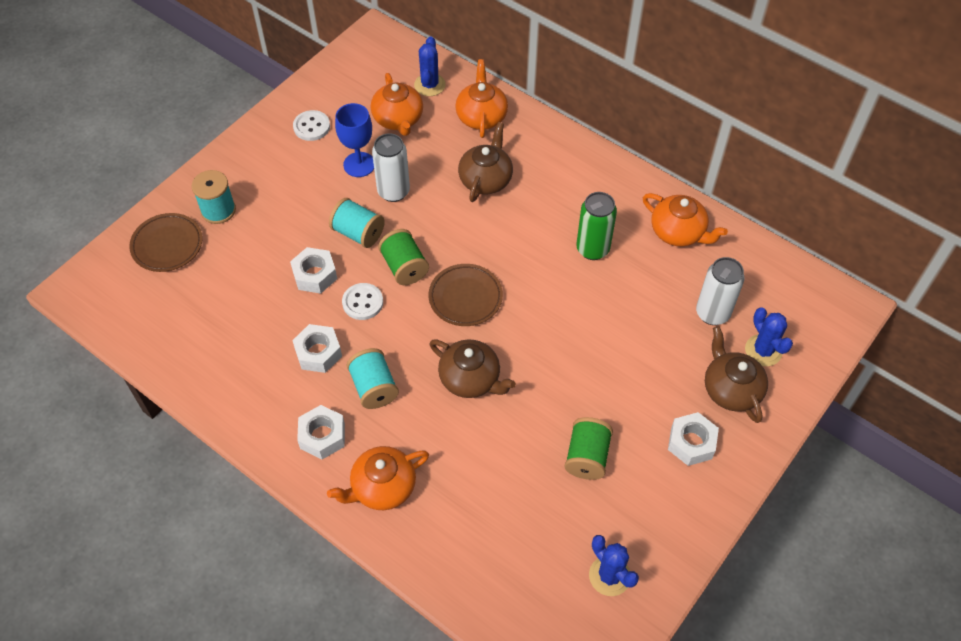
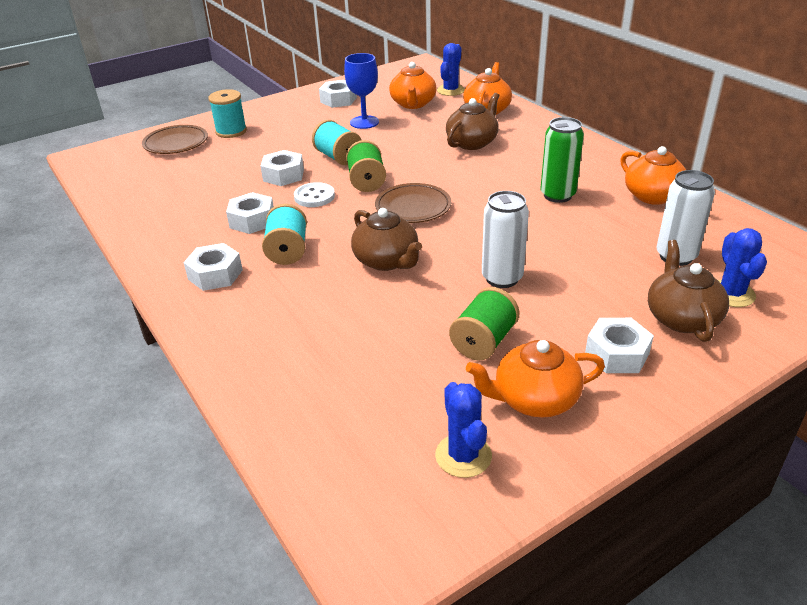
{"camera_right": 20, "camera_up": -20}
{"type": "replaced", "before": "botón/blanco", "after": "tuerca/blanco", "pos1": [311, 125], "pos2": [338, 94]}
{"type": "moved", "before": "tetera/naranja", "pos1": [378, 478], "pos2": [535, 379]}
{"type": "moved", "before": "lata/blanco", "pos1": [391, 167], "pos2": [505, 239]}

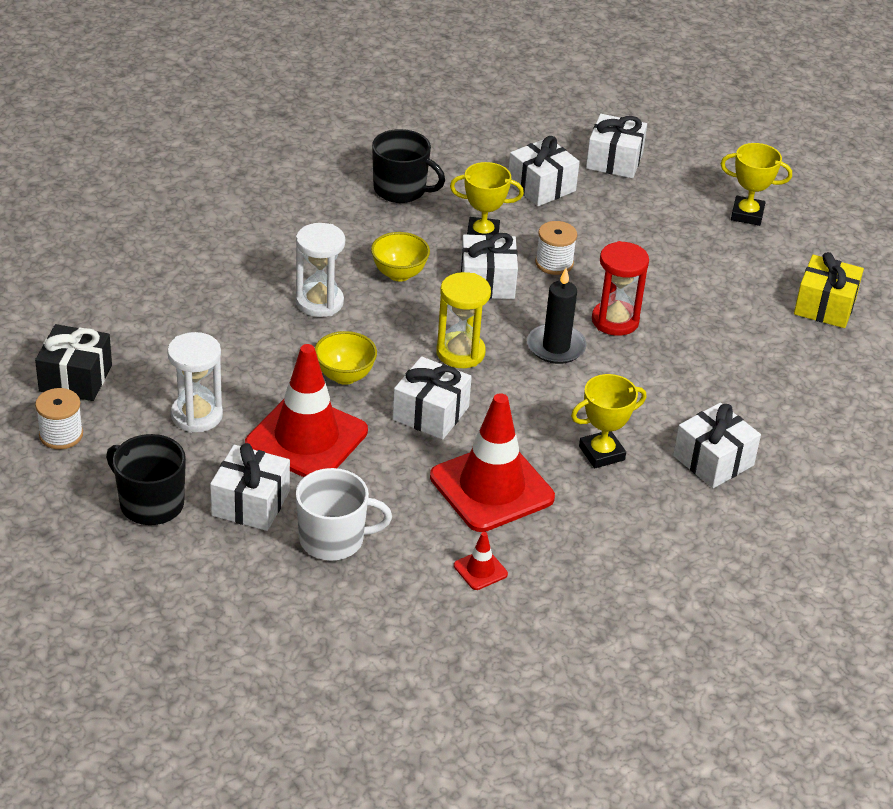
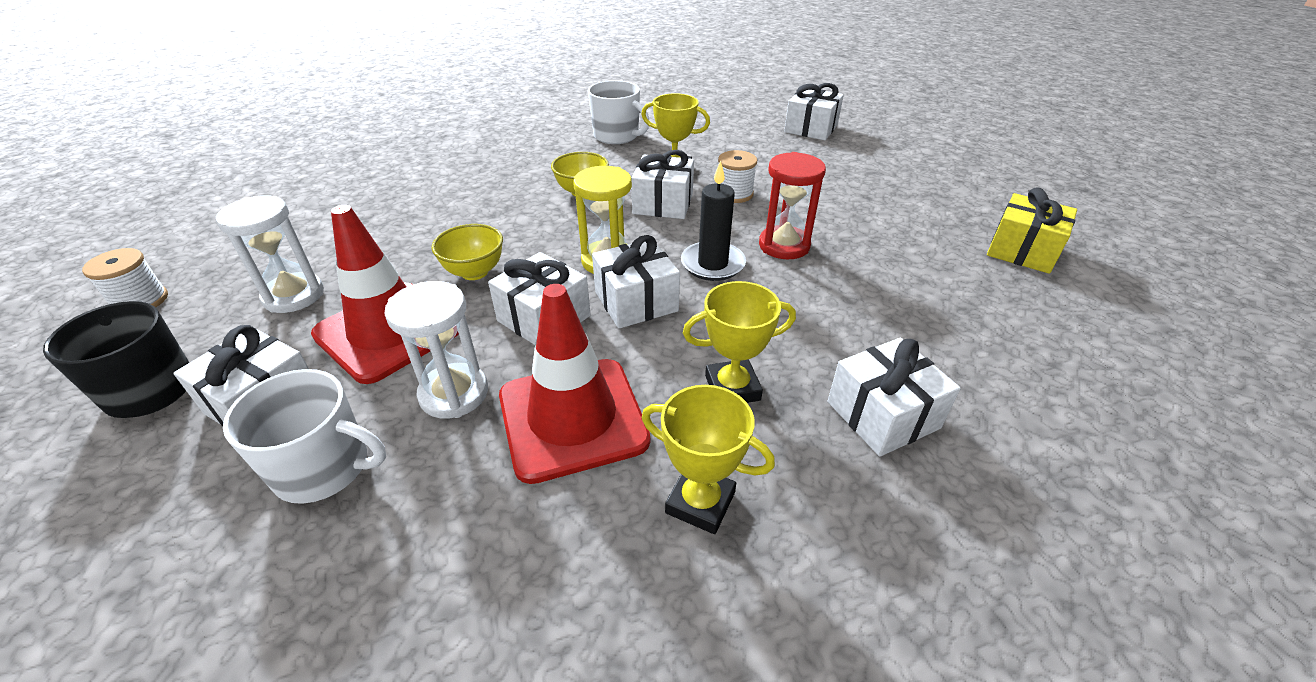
{"camera_right": 15, "camera_up": 0}
{"type": "moved", "before": "reloj de arena/blanco", "pos1": [320, 270], "pos2": [436, 350]}
{"type": "recoloured", "before": "taza/negro", "after": "taza/blanco", "pos1": [408, 166], "pos2": [618, 112]}
{"type": "moved", "before": "regalo/blanco", "pos1": [544, 171], "pos2": [636, 282]}
{"type": "moved", "before": "trofeo/amarillo", "pos1": [756, 184], "pos2": [708, 459]}
{"type": "removed", "before": "regalo/negro", "pos1": [73, 362]}
{"type": "removed", "before": "cono de tráfico/rojo", "pos1": [481, 561]}

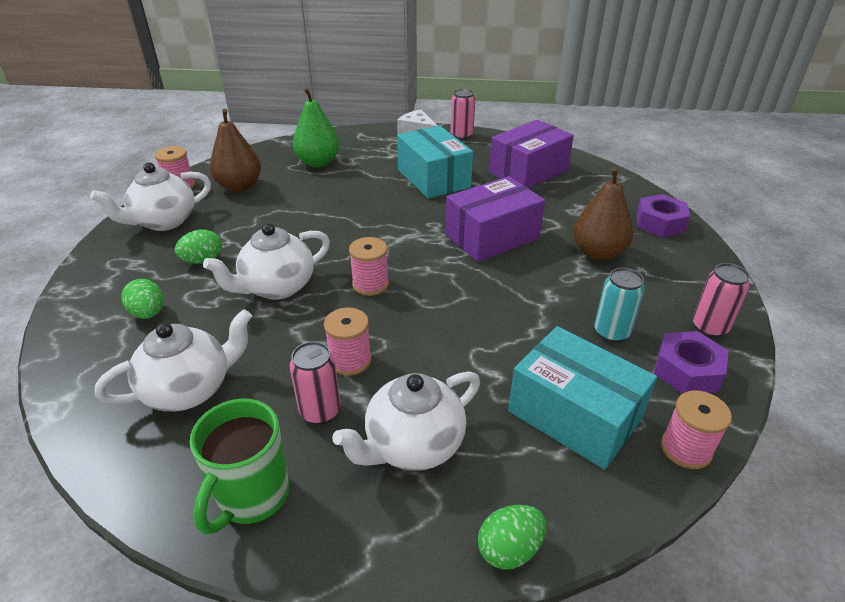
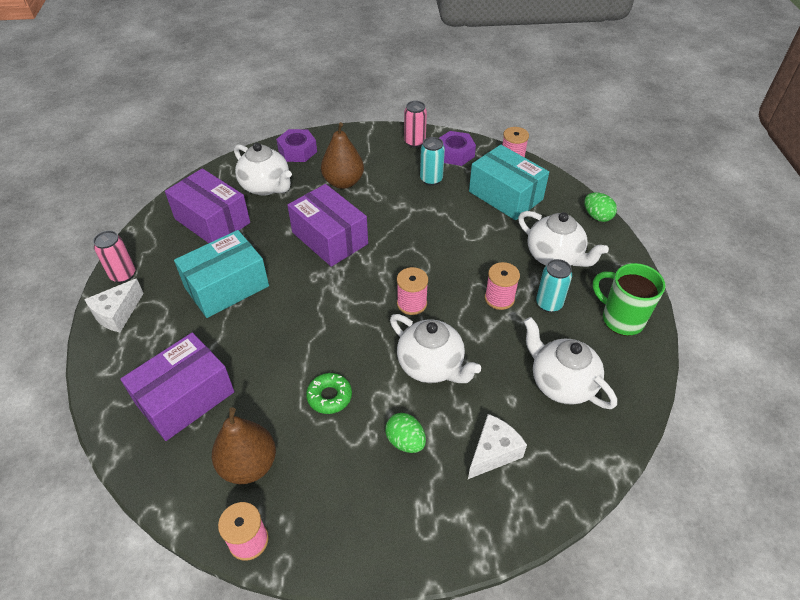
{"camera_right": -100, "camera_up": 10}
{"type": "replaced", "before": "pera/verde", "after": "caja/morado", "pos1": [316, 127], "pos2": [177, 386]}
{"type": "moved", "before": "tetera/blanco", "pos1": [150, 196], "pos2": [263, 169]}
{"type": "added", "after": "rosquilla/verde", "pos2": [329, 393]}
{"type": "replaced", "before": "huevo/verde", "after": "queso/blanco", "pos1": [142, 299], "pos2": [497, 446]}
{"type": "turned", "before": "caja/turquesa", "pos1": [582, 398], "pos2": [509, 182], "turn": -75}
{"type": "recoloured", "before": "lata/rosa", "after": "lata/turquesa", "pos1": [315, 383], "pos2": [554, 285]}
{"type": "turned", "before": "taza/verde", "pos1": [239, 466], "pos2": [629, 299], "turn": -150}

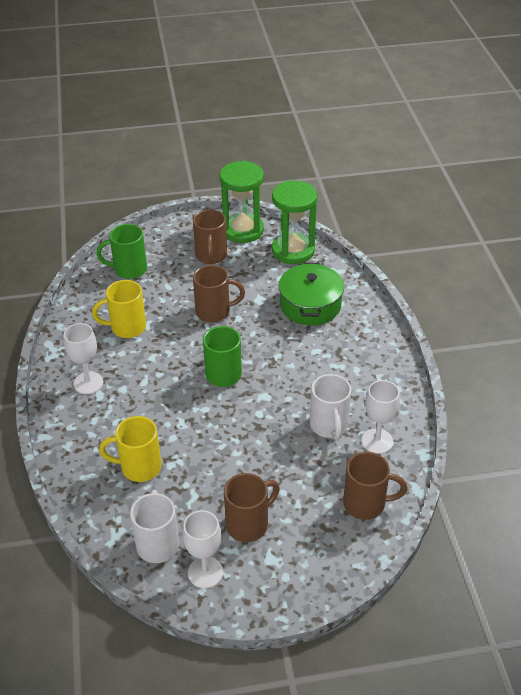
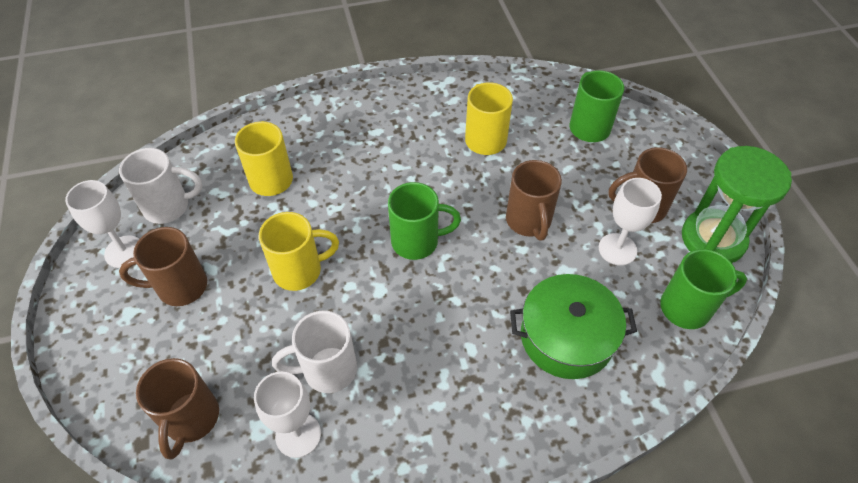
{"camera_right": 85, "camera_up": 10}
{"type": "turned", "before": "taza/marrón", "pos1": [252, 507], "pos2": [163, 266], "turn": 120}
{"type": "added", "after": "taza/amarillo", "pos2": [299, 251]}
{"type": "moved", "before": "copa/blanco", "pos1": [83, 358], "pos2": [630, 222]}
{"type": "replaced", "before": "reloj de arena/verde", "after": "taza/verde", "pos1": [294, 222], "pos2": [703, 289]}

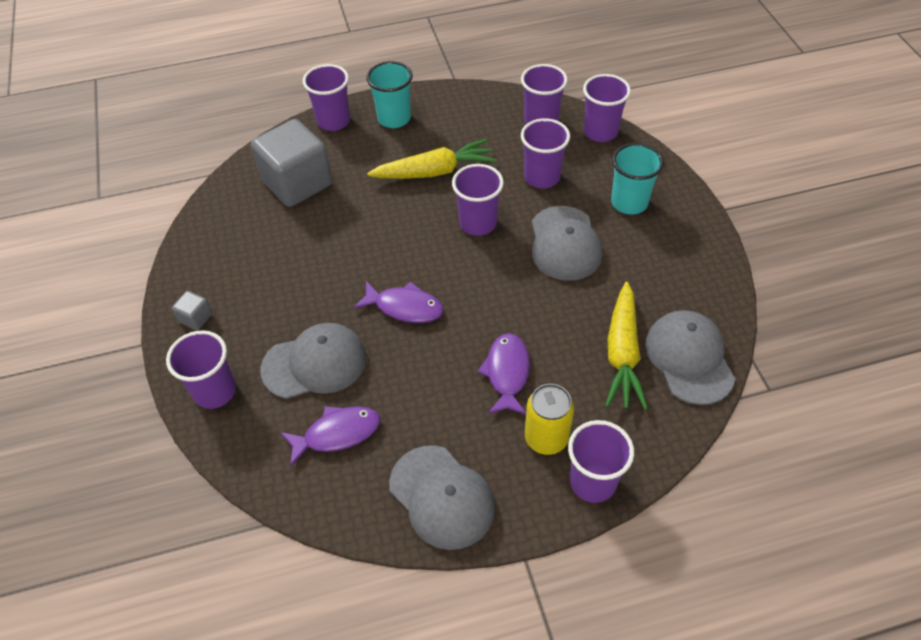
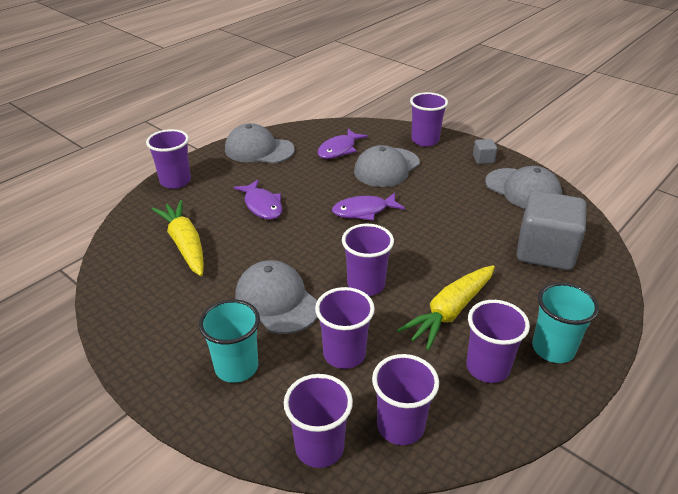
{"camera_right": 145, "camera_up": -15}
{"type": "moved", "before": "vaso/morado", "pos1": [326, 97], "pos2": [498, 341]}
{"type": "moved", "before": "gorra/gris", "pos1": [690, 357], "pos2": [523, 187]}
{"type": "removed", "before": "lata/amarillo", "pos1": [549, 419]}

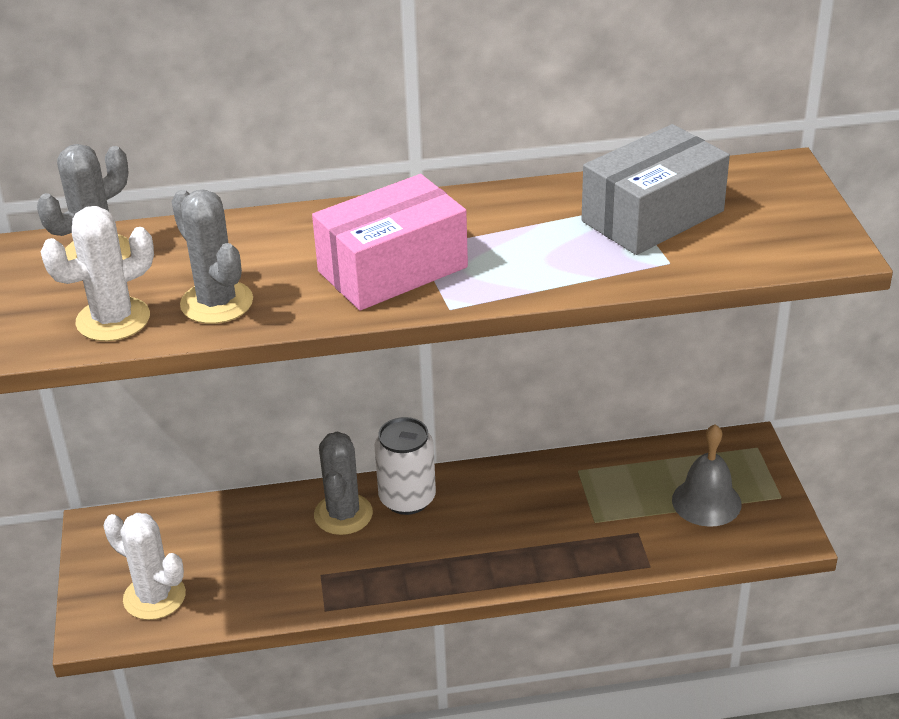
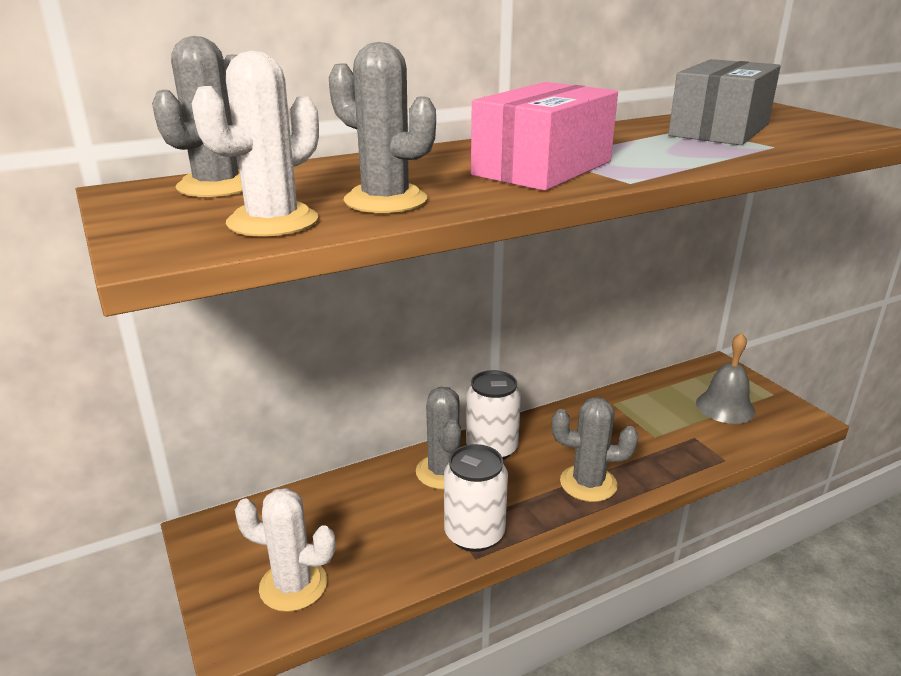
{"camera_right": -20, "camera_up": -10}
{"type": "added", "after": "lata/blanco", "pos2": [476, 498]}
{"type": "added", "after": "cactus/gris", "pos2": [595, 449]}

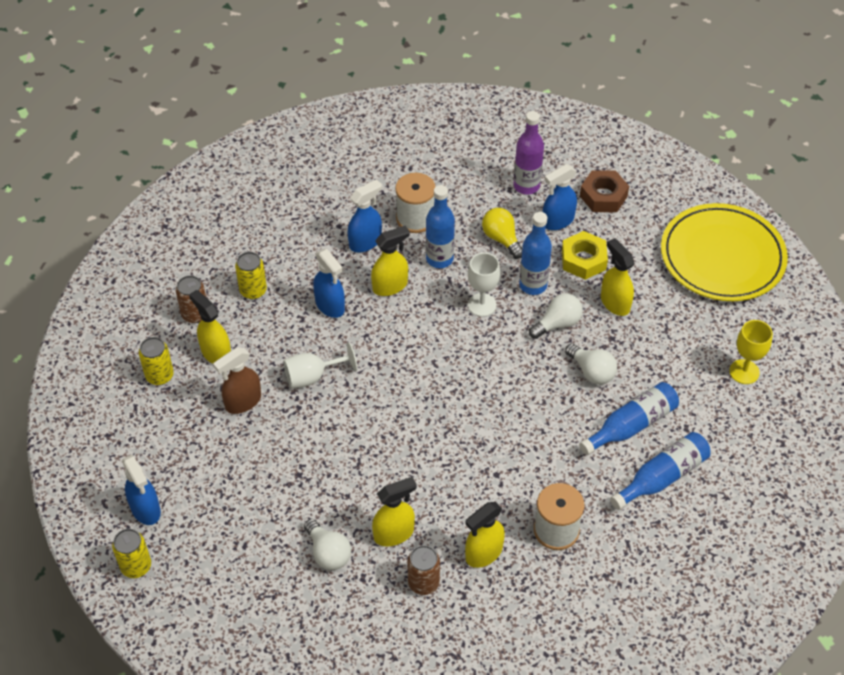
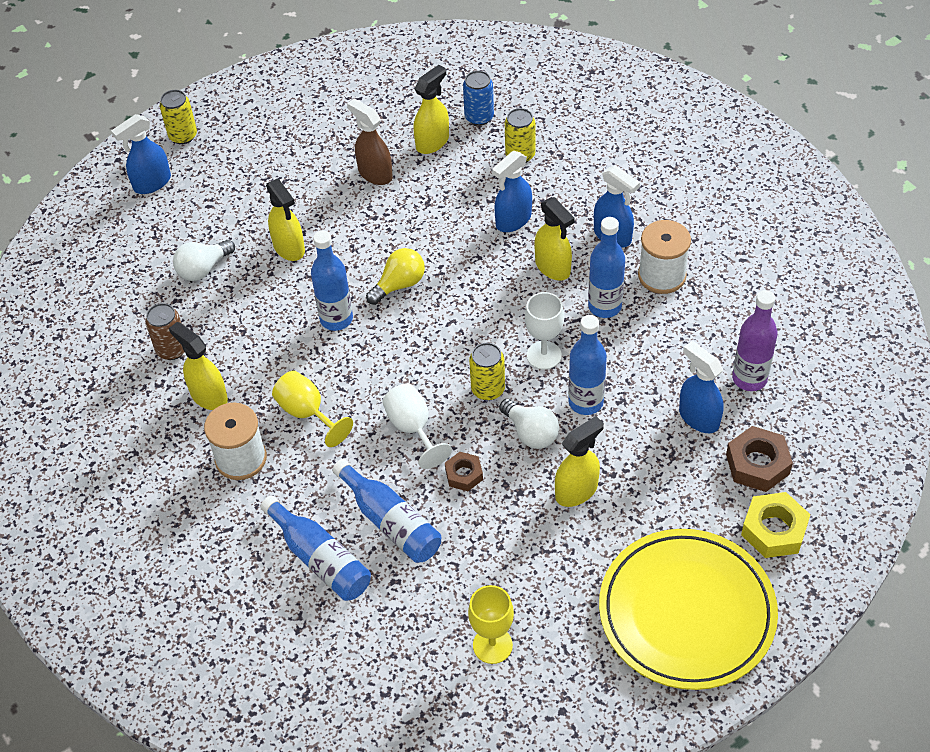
{"camera_right": 85, "camera_up": 0}
{"type": "moved", "before": "pulverizador/azul", "pos1": [141, 489], "pos2": [141, 154]}
{"type": "moved", "before": "pulverizador/amarillo", "pos1": [394, 511], "pos2": [285, 219]}
{"type": "added", "after": "copa/amarillo", "pos2": [312, 409]}
{"type": "added", "after": "botella/azul", "pos2": [332, 281]}
{"type": "moved", "before": "bombilla/amarillo", "pos1": [502, 233], "pos2": [395, 276]}
{"type": "moved", "before": "copa/blanco", "pos1": [320, 365], "pos2": [417, 426]}
{"type": "replaced", "before": "bombilla/blanco", "after": "tuerca/marrón", "pos1": [591, 364], "pos2": [464, 471]}
{"type": "recoloured", "before": "lata/marrón", "after": "lata/azul", "pos1": [191, 299], "pos2": [478, 98]}
{"type": "moved", "before": "lata/amarillo", "pos1": [156, 361], "pos2": [487, 372]}
{"type": "moved", "before": "tuerca/amarillo", "pos1": [585, 255], "pos2": [775, 525]}

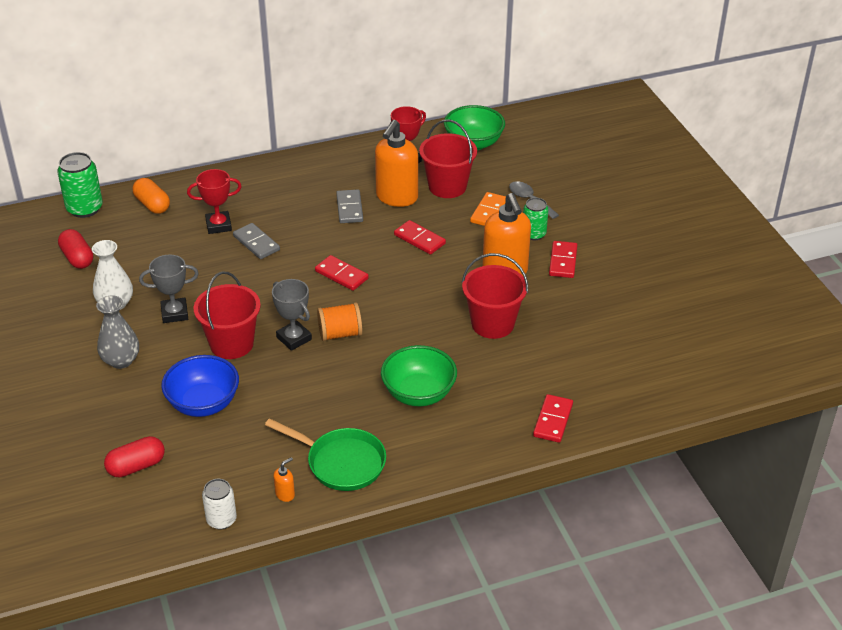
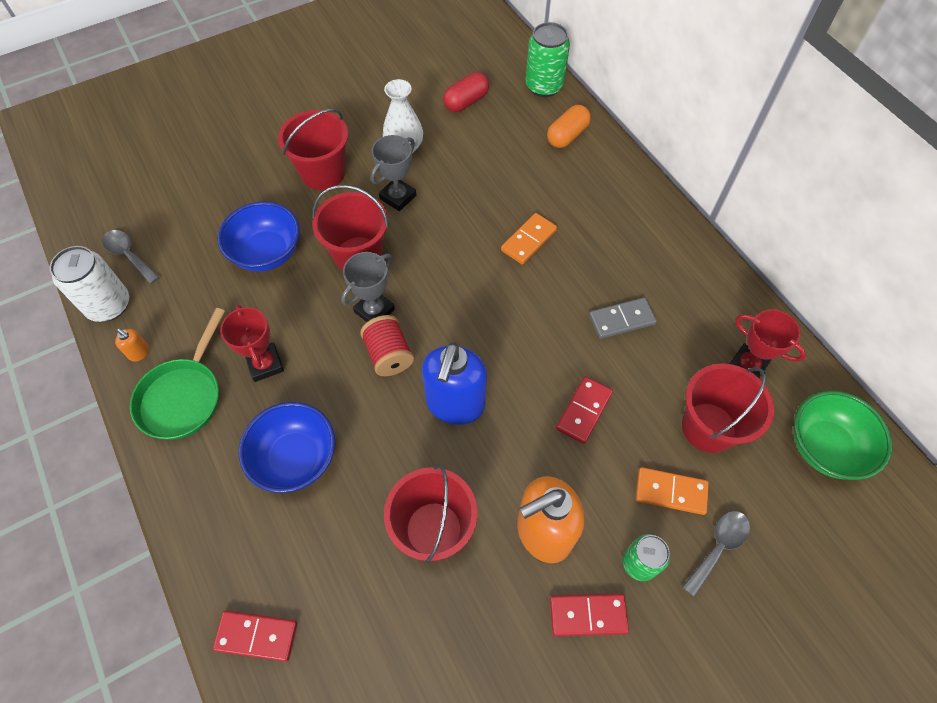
{"camera_right": 80, "camera_up": 20}
{"type": "resized", "before": "lata/blanco", "pos1": [219, 504], "pos2": [89, 284], "scale": 1.54}
{"type": "added", "after": "cuchara/gris", "pos2": [131, 257]}
{"type": "moved", "before": "trofeo/rojo", "pos1": [214, 201], "pos2": [252, 343]}
{"type": "recoloured", "before": "cuenco/verde", "after": "cuenco/azul", "pos1": [419, 375], "pos2": [287, 447]}
{"type": "replaced", "before": "florero/gris", "after": "balde/rojo", "pos1": [117, 332], "pos2": [313, 149]}
{"type": "recoloured", "before": "carrete/naranja", "after": "carrete/rojo", "pos1": [339, 321], "pos2": [387, 345]}
{"type": "turned", "before": "trofeo/gris", "pos1": [169, 289], "pos2": [393, 173], "turn": 60}
{"type": "added", "after": "dispensador de jabón/azul", "pos2": [454, 383]}
{"type": "recoloured", "before": "ficha de dominó/gris", "after": "ficha de dominó/naranja", "pos1": [256, 241], "pos2": [529, 238]}
{"type": "removed", "before": "cápsula/rojo", "pos1": [134, 456]}
{"type": "removed", "before": "ficha de dominó/rojo", "pos1": [342, 273]}
{"type": "removed", "before": "dispensador de jabón/naranja", "pos1": [396, 163]}

